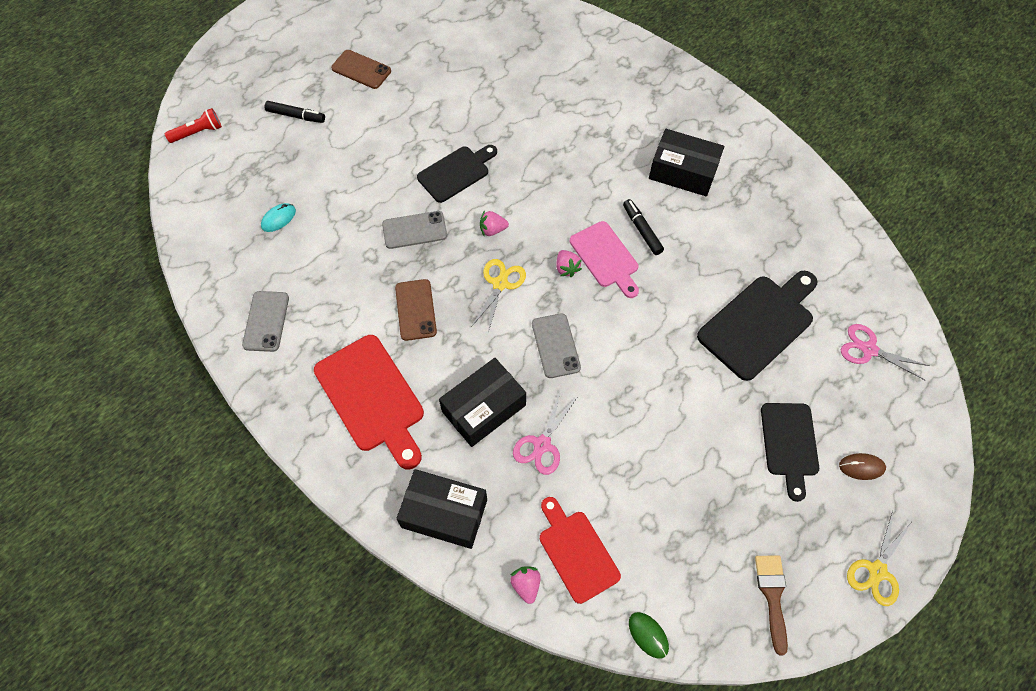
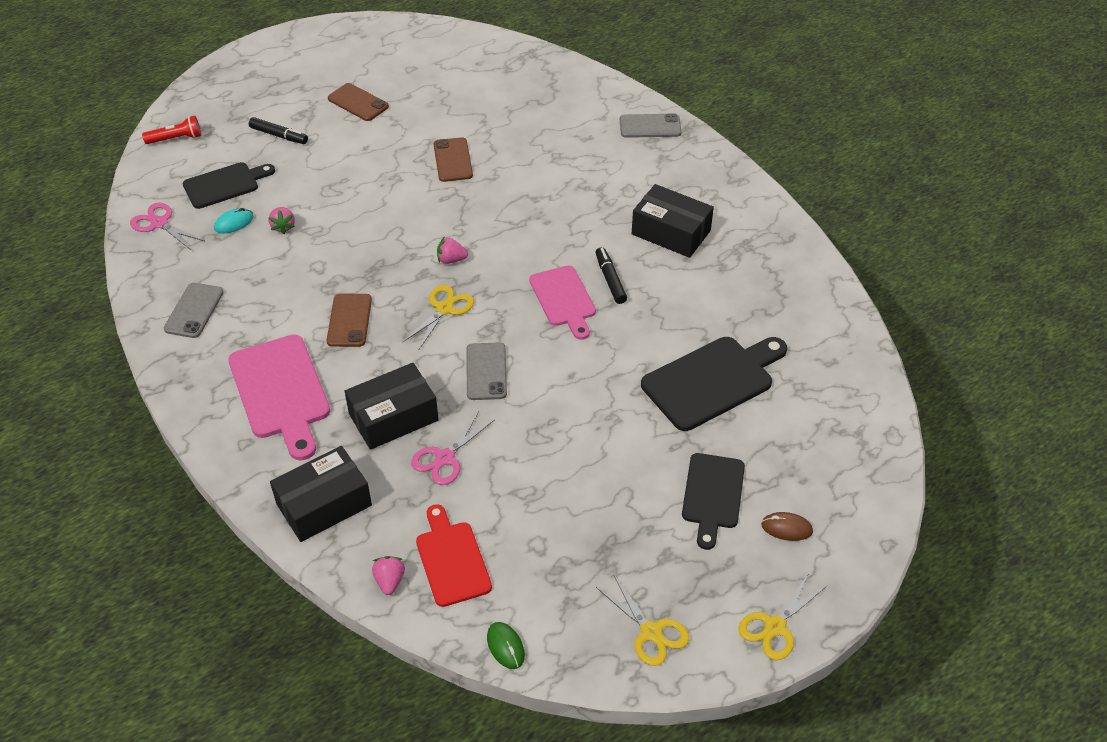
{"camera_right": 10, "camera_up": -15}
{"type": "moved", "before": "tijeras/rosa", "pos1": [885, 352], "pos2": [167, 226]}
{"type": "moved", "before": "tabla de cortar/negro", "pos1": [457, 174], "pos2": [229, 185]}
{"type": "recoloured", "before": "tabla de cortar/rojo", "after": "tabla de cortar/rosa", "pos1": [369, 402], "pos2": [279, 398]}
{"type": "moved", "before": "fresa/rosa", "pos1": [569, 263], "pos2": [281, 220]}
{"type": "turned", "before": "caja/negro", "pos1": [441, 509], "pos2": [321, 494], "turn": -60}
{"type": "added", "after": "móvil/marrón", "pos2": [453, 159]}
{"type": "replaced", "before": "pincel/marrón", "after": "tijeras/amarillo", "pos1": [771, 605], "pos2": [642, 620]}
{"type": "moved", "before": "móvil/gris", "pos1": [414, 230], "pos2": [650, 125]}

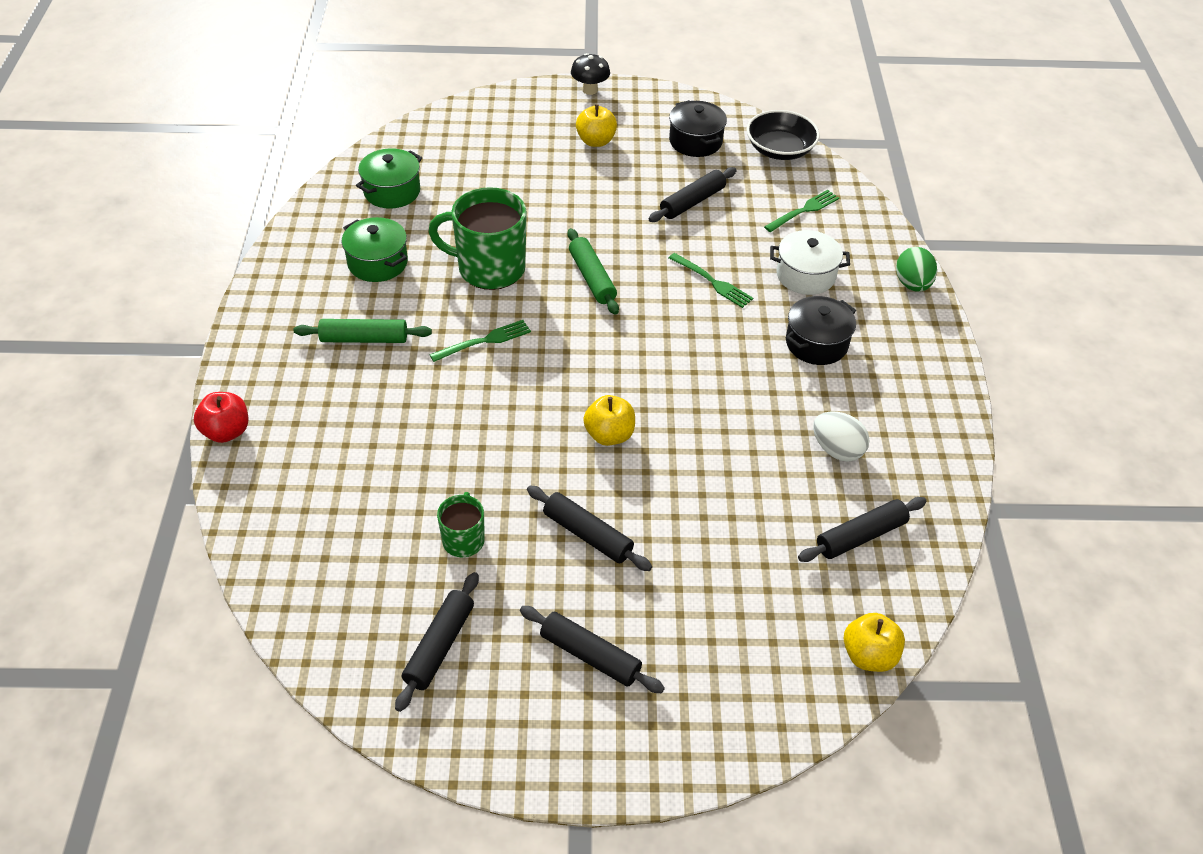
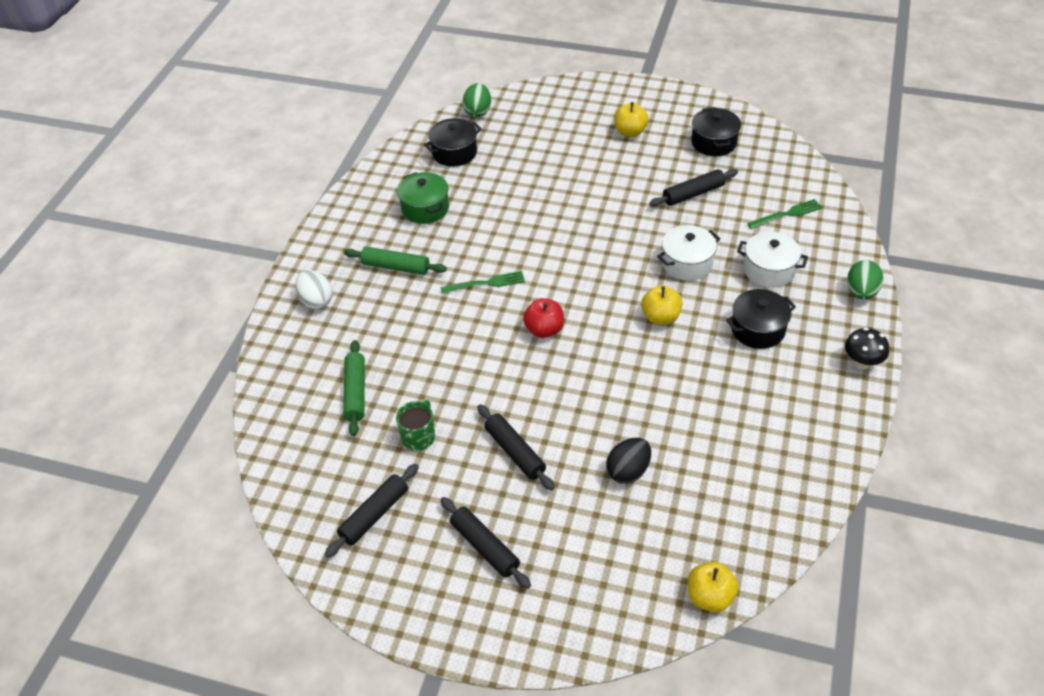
{"camera_right": 20, "camera_up": 0}
{"type": "moved", "before": "huevo/blanco", "pos1": [841, 436], "pos2": [314, 289]}
{"type": "moved", "before": "rodillo/verde", "pos1": [593, 271], "pos2": [354, 388]}
{"type": "recoloured", "before": "olla/verde", "after": "olla/negro", "pos1": [389, 178], "pos2": [453, 142]}
{"type": "added", "after": "huevo/verde", "pos2": [476, 100]}
{"type": "moved", "before": "manzana/rojo", "pos1": [221, 417], "pos2": [543, 318]}
{"type": "added", "after": "huevo/negro", "pos2": [628, 461]}
{"type": "moved", "before": "manzana/amarillo", "pos1": [609, 420], "pos2": [661, 305]}
{"type": "replaced", "before": "tenedor/verde", "after": "olla/blanco", "pos1": [711, 280], "pos2": [688, 253]}
{"type": "moved", "before": "seta/negro", "pos1": [590, 74], "pos2": [867, 348]}
{"type": "removed", "before": "taza/verde", "pos1": [477, 238]}
{"type": "removed", "before": "cuenco/negro", "pos1": [783, 135]}
{"type": "removed", "before": "rodillo/negro", "pos1": [862, 529]}

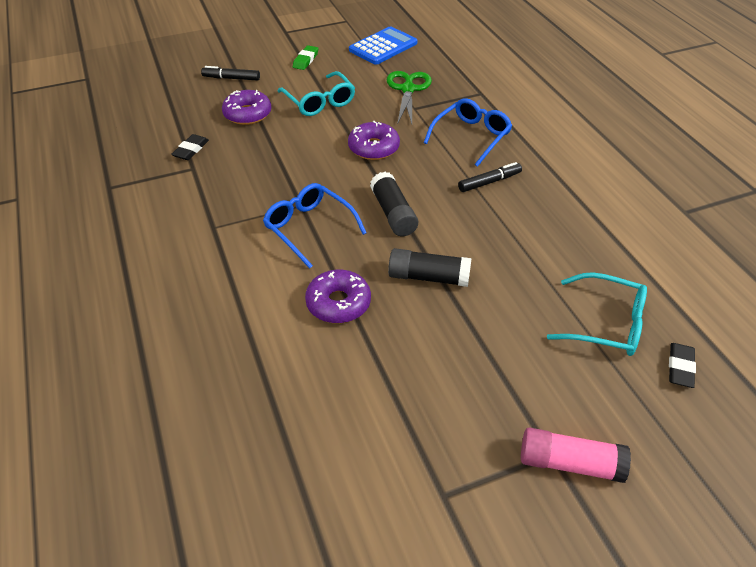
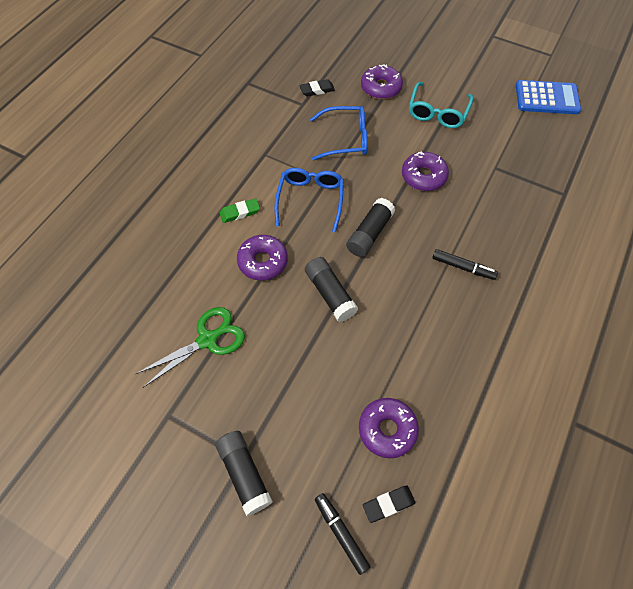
{"camera_right": 50, "camera_up": 15}
{"type": "moved", "before": "tijeras/verde", "pos1": [409, 97], "pos2": [190, 347]}
{"type": "recoloured", "before": "barra de pegamento/rosa", "after": "barra de pegamento/negro", "pos1": [576, 455], "pos2": [244, 473]}
{"type": "moved", "before": "goma de borrar/verde", "pos1": [305, 57], "pos2": [240, 210]}
{"type": "moved", "before": "gafas/azul", "pos1": [468, 132], "pos2": [339, 133]}
{"type": "moved", "before": "rotulador/negro", "pos1": [230, 73], "pos2": [343, 534]}
{"type": "replaced", "before": "gafas/turquesa", "after": "rosquilla/morado", "pos1": [597, 314], "pos2": [389, 428]}

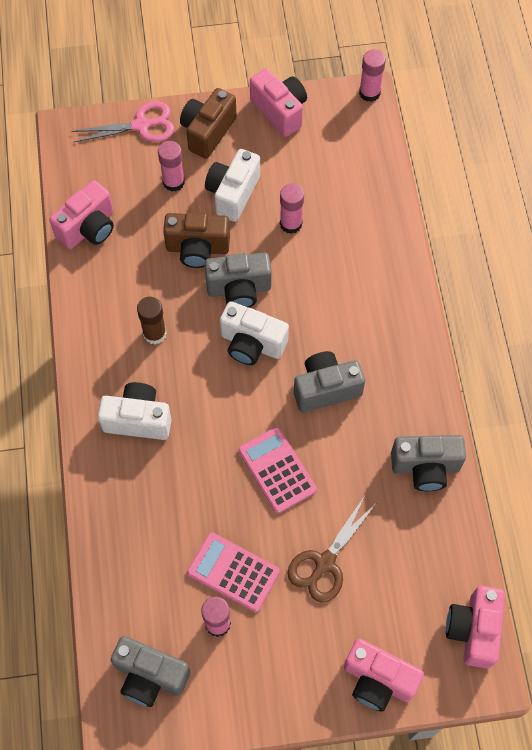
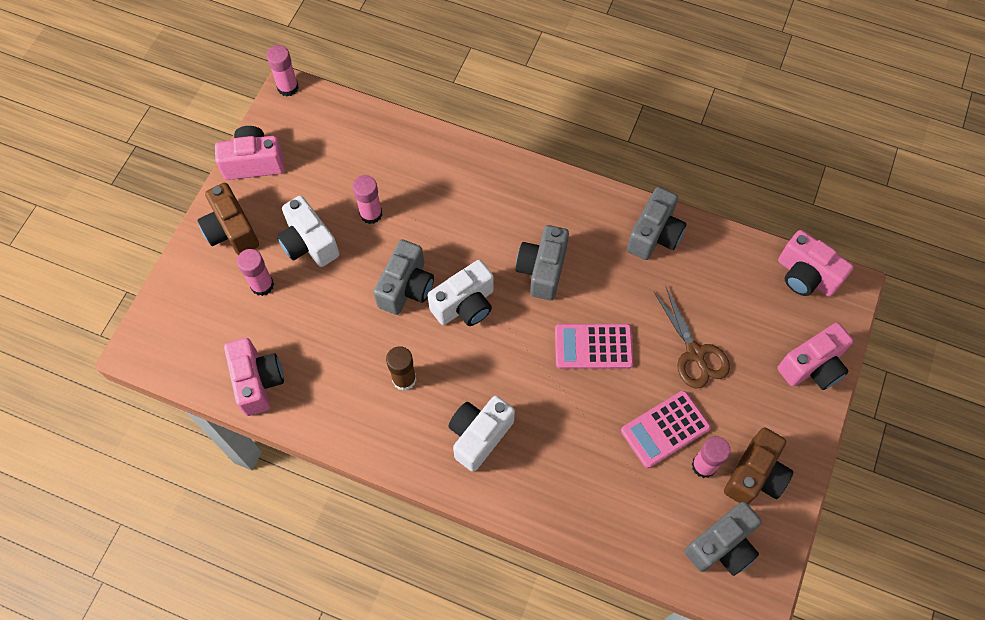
{"camera_right": -60, "camera_up": 0}
{"type": "moved", "before": "cámara/marrón", "pos1": [196, 240], "pos2": [759, 466]}
{"type": "removed", "before": "tijeras/rosa", "pos1": [123, 122]}

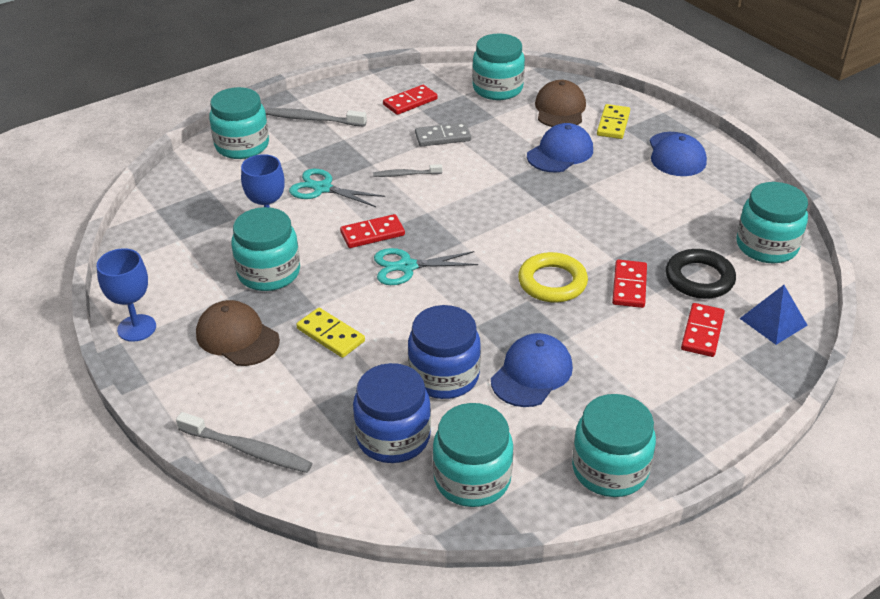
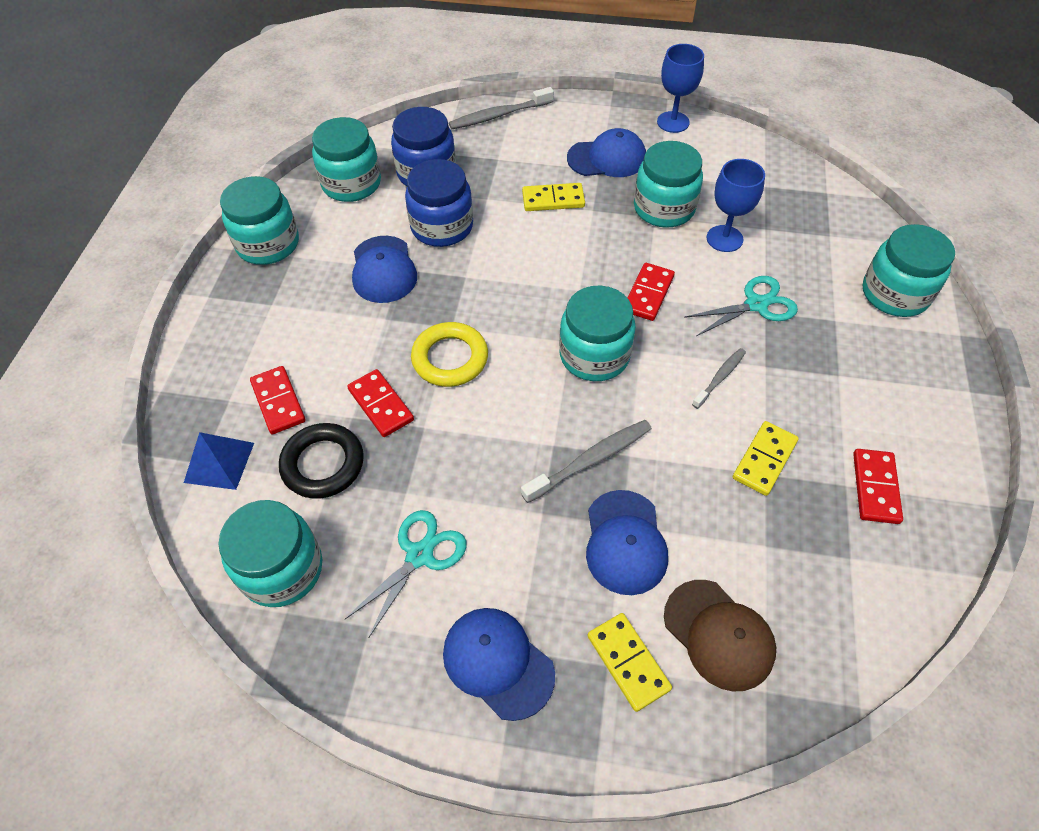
{"camera_right": 135, "camera_up": 15}
{"type": "moved", "before": "tijeras/turquesa", "pos1": [426, 266], "pos2": [406, 574]}
{"type": "moved", "before": "cepillo de dientes/gris", "pos1": [316, 117], "pos2": [586, 461]}
{"type": "moved", "before": "tarro/turquesa", "pos1": [498, 67], "pos2": [597, 333]}
{"type": "recoloured", "before": "gorra/marrón", "after": "gorra/azul", "pos1": [238, 333], "pos2": [606, 152]}
{"type": "recoloured", "before": "ficha de dominó/gris", "after": "ficha de dominó/amarillo", "pos1": [443, 134], "pos2": [766, 458]}

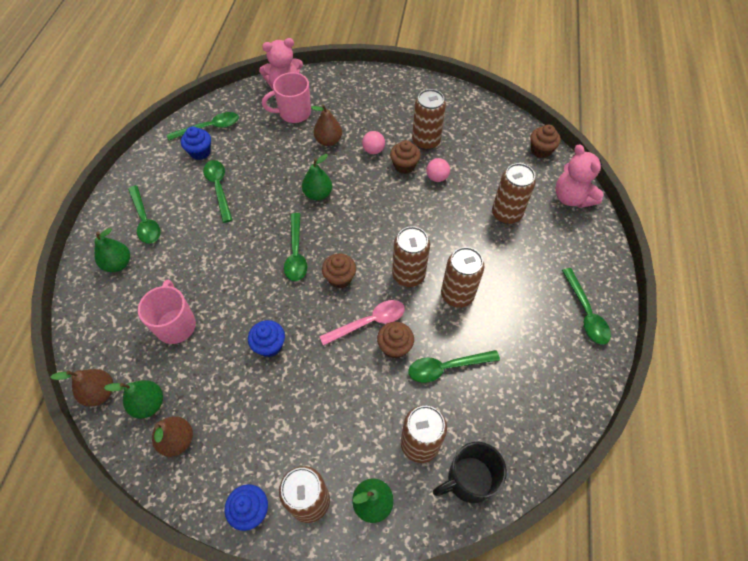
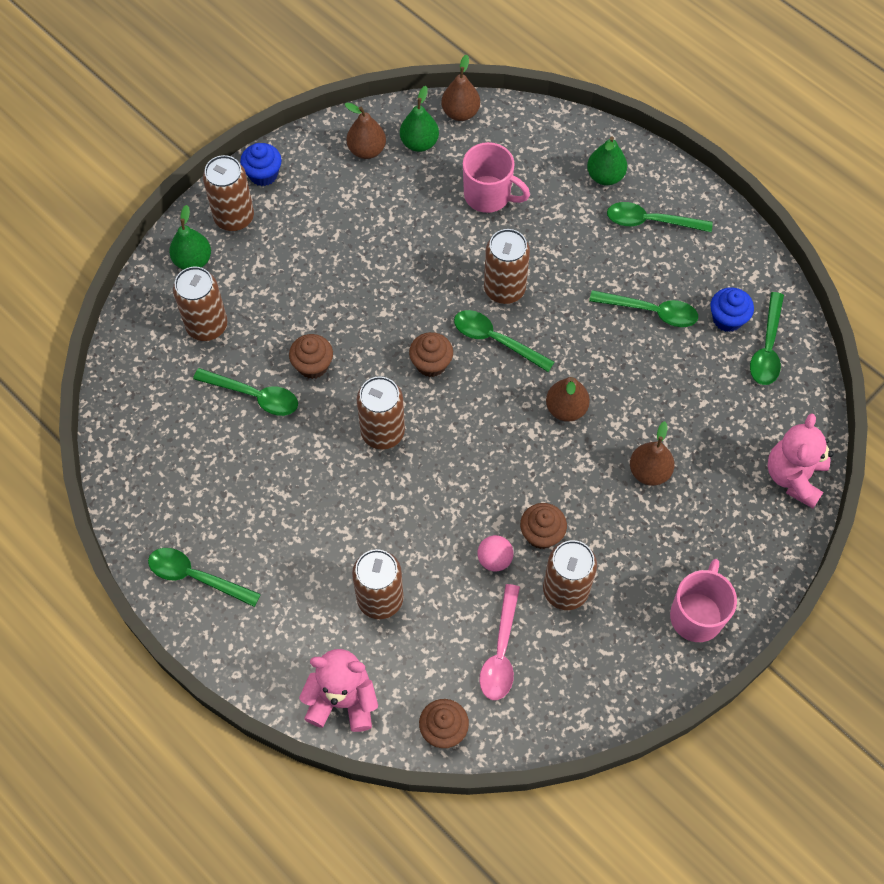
{"camera_right": 125, "camera_up": 5}
{"type": "turned", "before": "cuchara/verde", "pos1": [454, 366], "pos2": [245, 392], "turn": 90}
{"type": "moved", "before": "cuchara/rosa", "pos1": [362, 323], "pos2": [499, 642]}
{"type": "moved", "before": "lata/marrón", "pos1": [462, 277], "pos2": [507, 266]}
{"type": "recoloured", "before": "pera/verde", "after": "pera/marrón", "pos1": [317, 177], "pos2": [568, 399]}
{"type": "moved", "before": "taza/rosa", "pos1": [286, 97], "pos2": [703, 600]}
{"type": "removed", "before": "magdalena/azul", "pos1": [266, 338]}
{"type": "removed", "before": "pelota/rosa", "pos1": [373, 142]}
{"type": "removed", "before": "taza/negro", "pos1": [470, 472]}

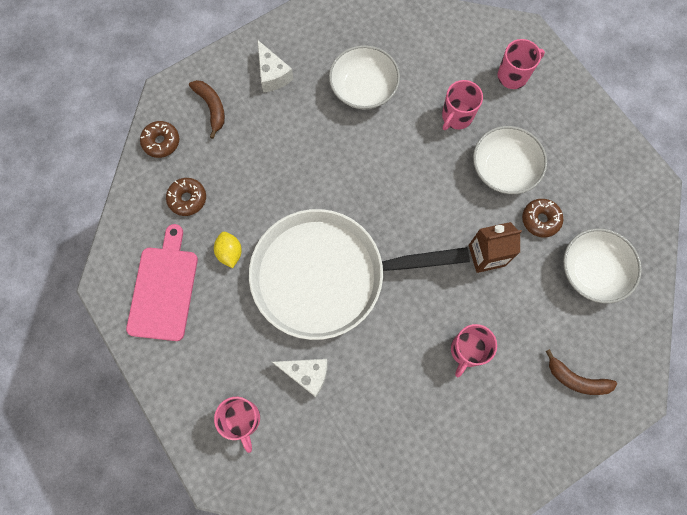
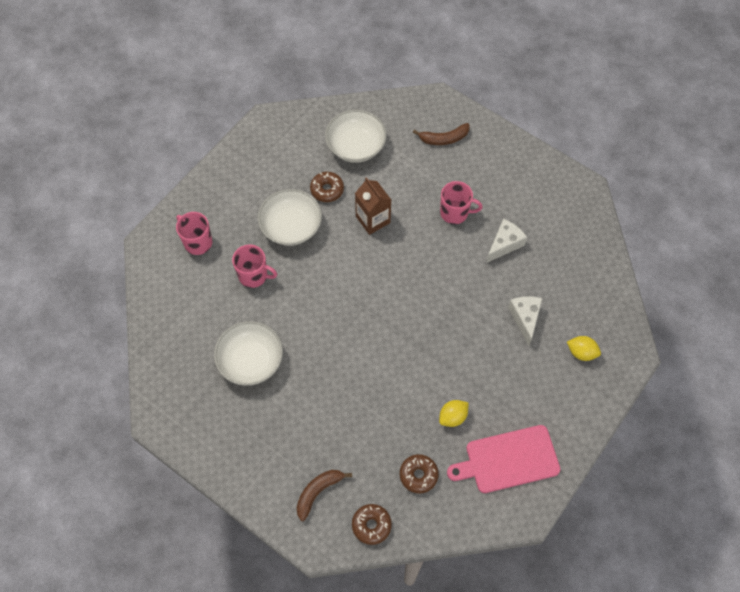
{"camera_right": -110, "camera_up": -10}
{"type": "turned", "before": "plátano/marrón", "pos1": [581, 372], "pos2": [441, 134], "turn": 75}
{"type": "moved", "before": "queso/blanco", "pos1": [275, 66], "pos2": [506, 241]}
{"type": "replaced", "before": "taza/rosa", "after": "limón/amarillo", "pos1": [237, 425], "pos2": [584, 348]}
{"type": "removed", "before": "sartén/blanco", "pos1": [359, 274]}

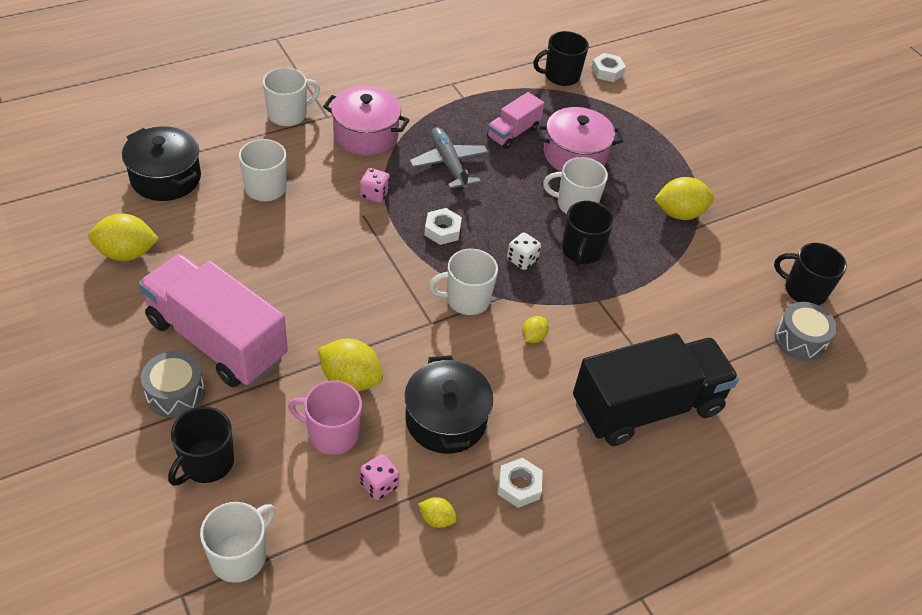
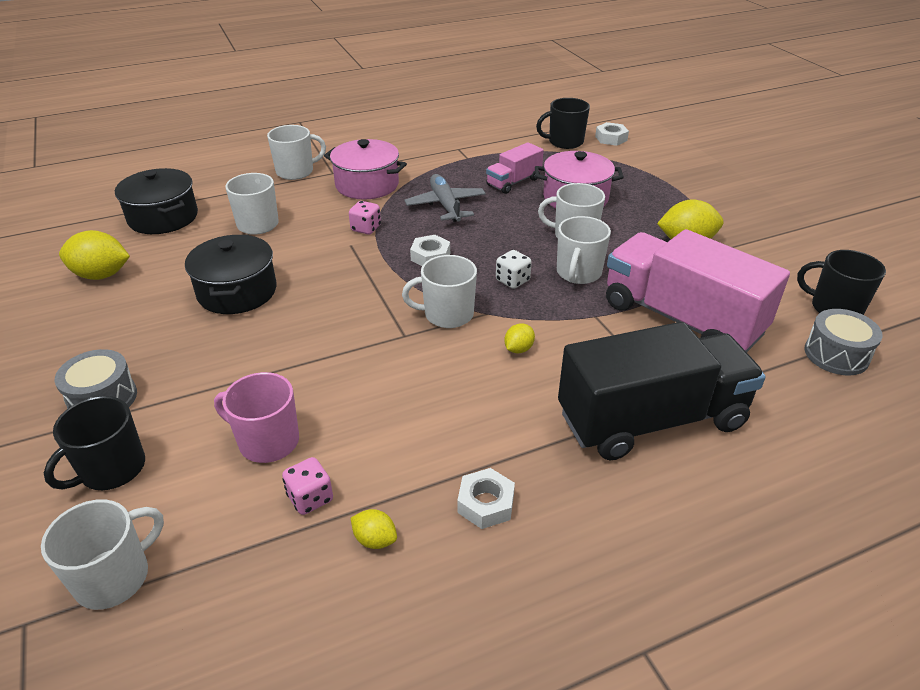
{"camera_right": 10, "camera_up": -10}
{"type": "moved", "before": "olla/negro", "pos1": [448, 404], "pos2": [230, 274]}
{"type": "recoloured", "before": "taza/negro", "after": "taza/blanco", "pos1": [588, 233], "pos2": [584, 250]}
{"type": "moved", "before": "camión/rosa", "pos1": [213, 320], "pos2": [698, 290]}
{"type": "removed", "before": "limón/amarillo", "pos1": [350, 365]}

